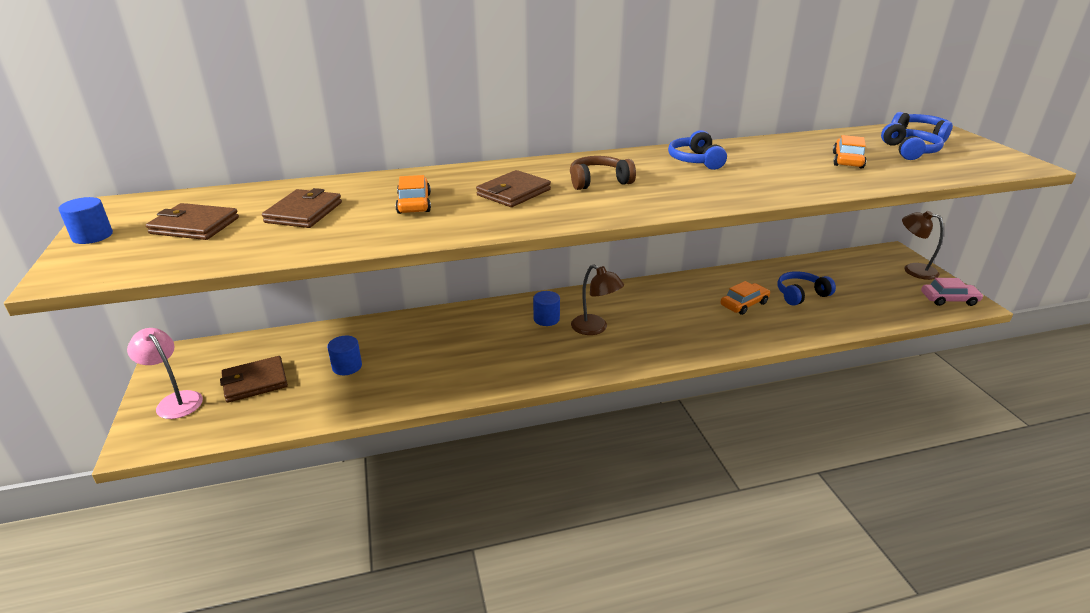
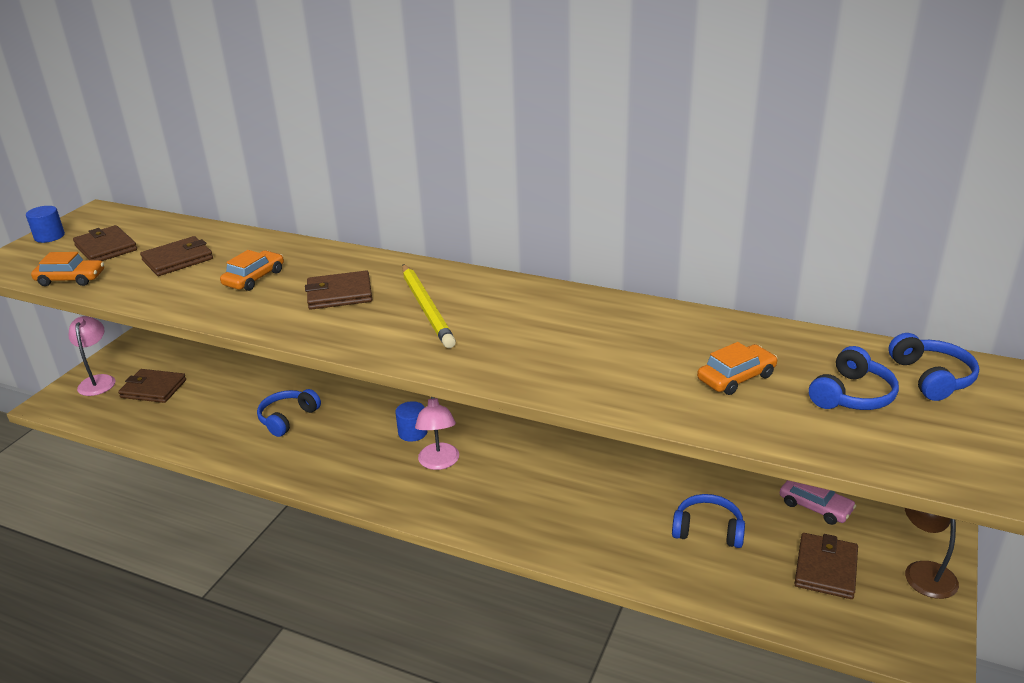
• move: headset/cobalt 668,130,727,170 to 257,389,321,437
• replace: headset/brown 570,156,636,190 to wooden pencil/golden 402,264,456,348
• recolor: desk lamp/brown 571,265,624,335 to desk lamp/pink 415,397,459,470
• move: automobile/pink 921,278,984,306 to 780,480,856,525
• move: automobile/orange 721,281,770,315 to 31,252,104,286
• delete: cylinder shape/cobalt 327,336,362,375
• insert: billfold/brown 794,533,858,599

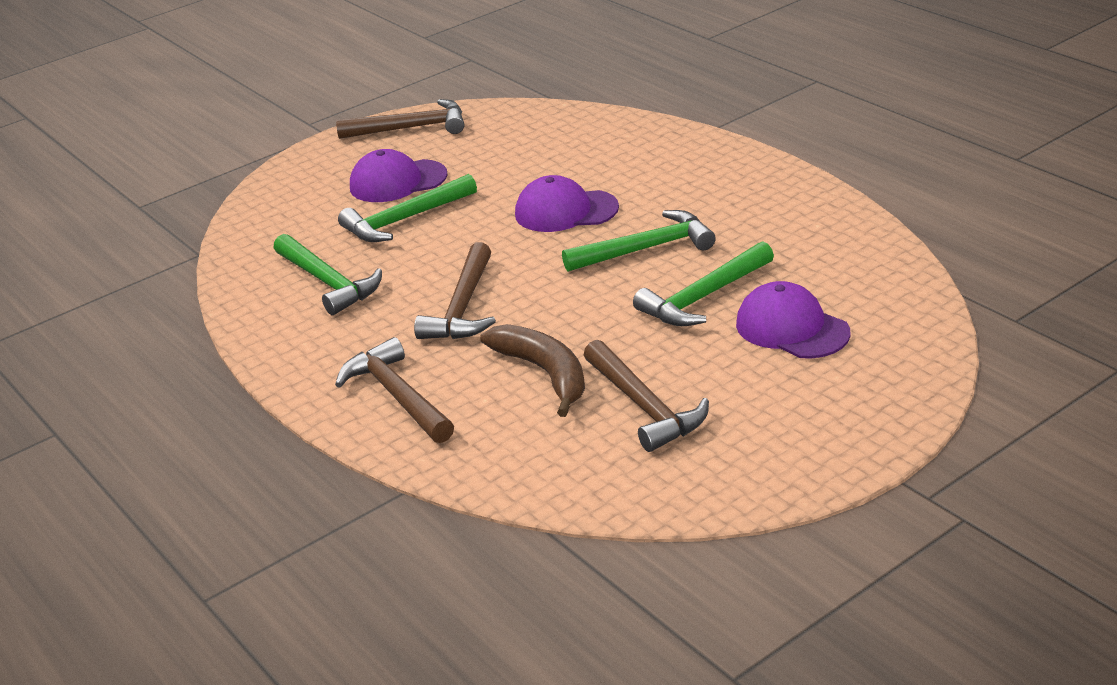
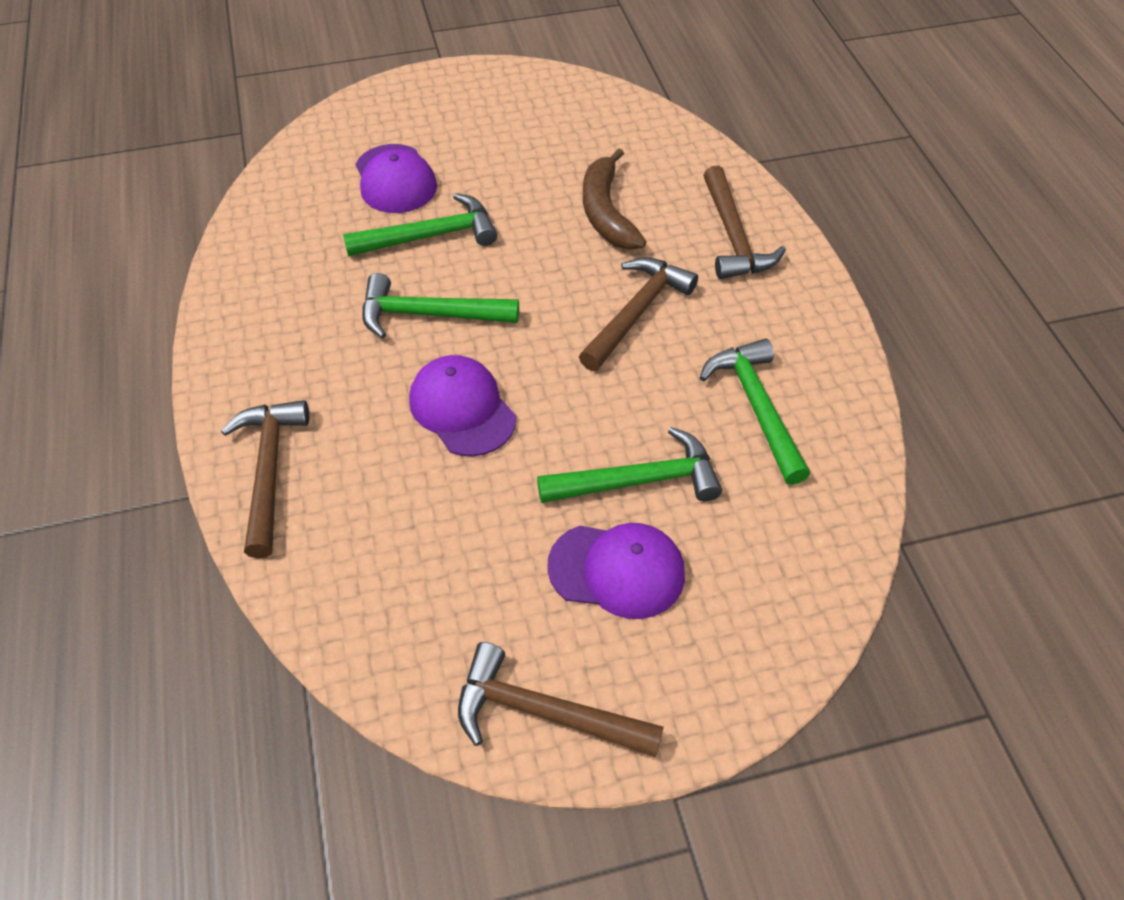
• rotate: baseball cap/royal purple 515,175,619,232 = 409,355,516,457 150 degrees counterclockwise
• move: carpenter's hammer/brown 584,340,709,452 to 221,400,309,558

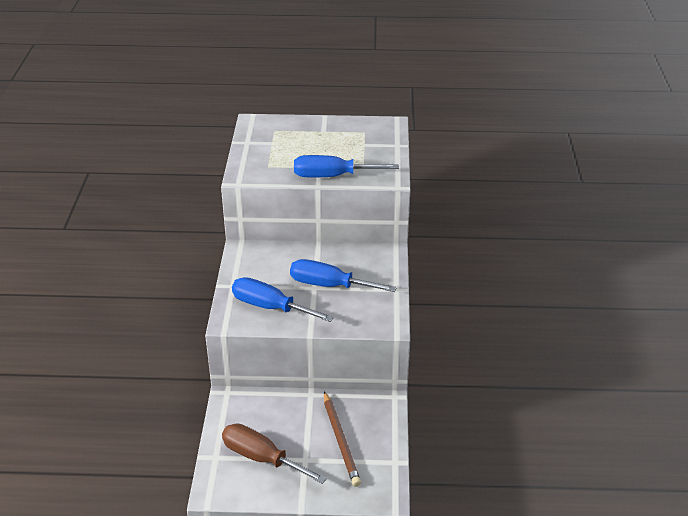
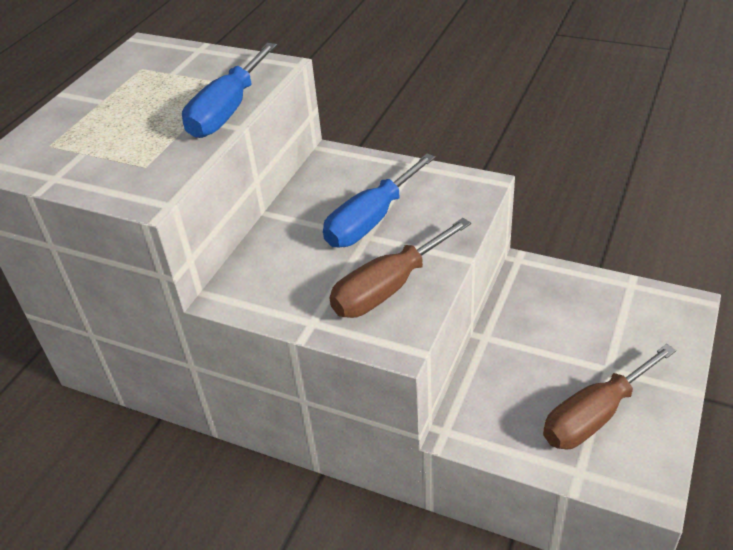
• recolor: screwdriver/cobalt 232,277,334,322 to screwdriver/brown 330,218,471,318
• delete: wooden pencil/brown 324,391,361,487

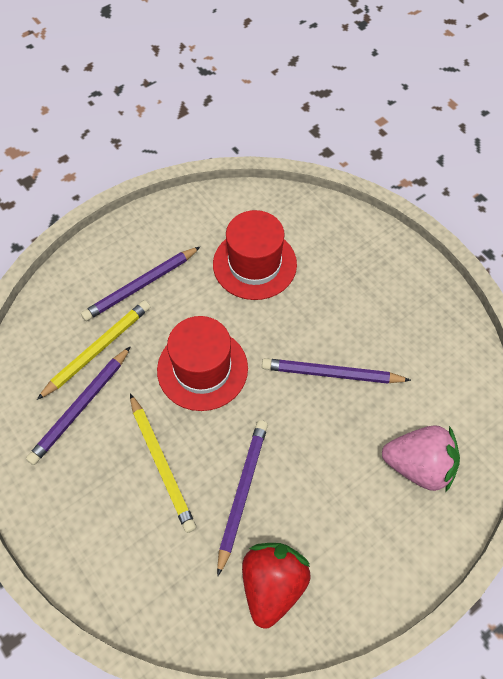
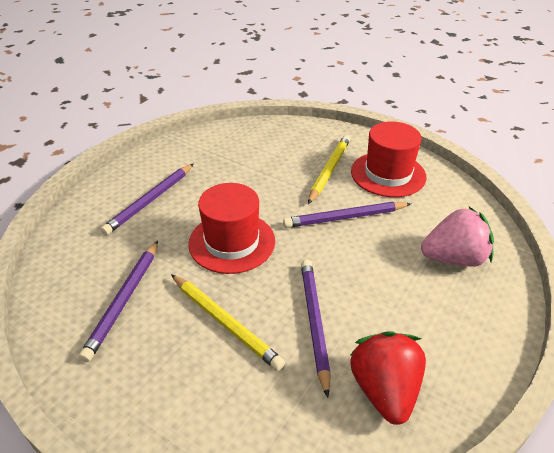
• move: hat/red 213,210,297,300 to 351,122,426,197
• move: wooden pencil/golden 37,300,150,400 to 308,135,350,204

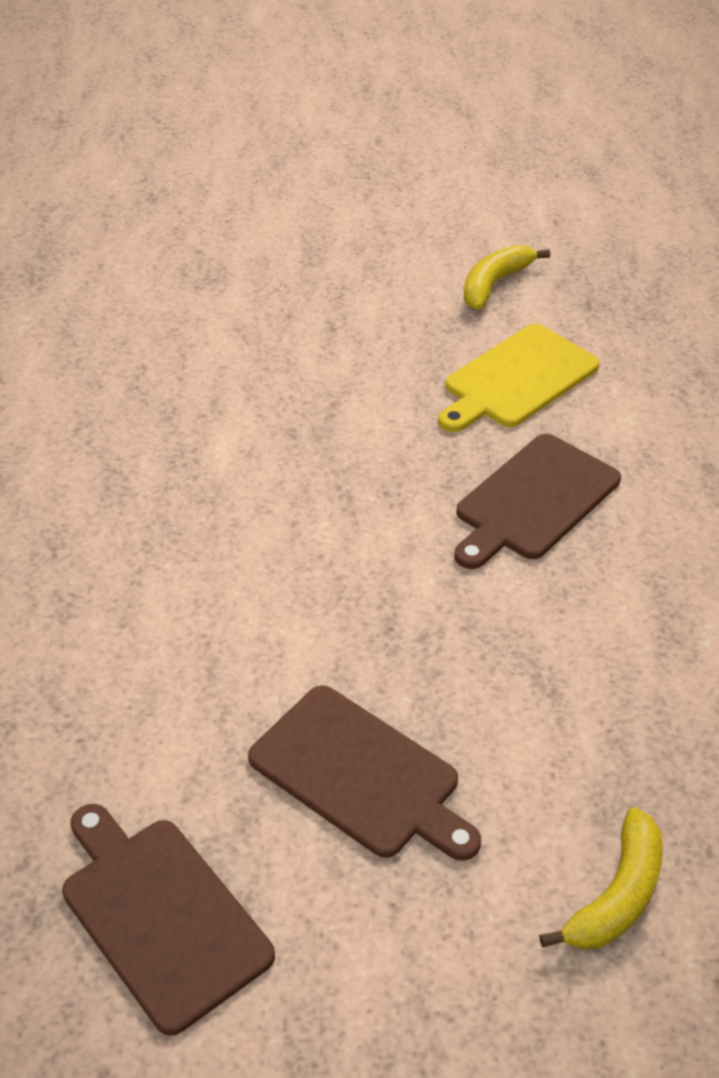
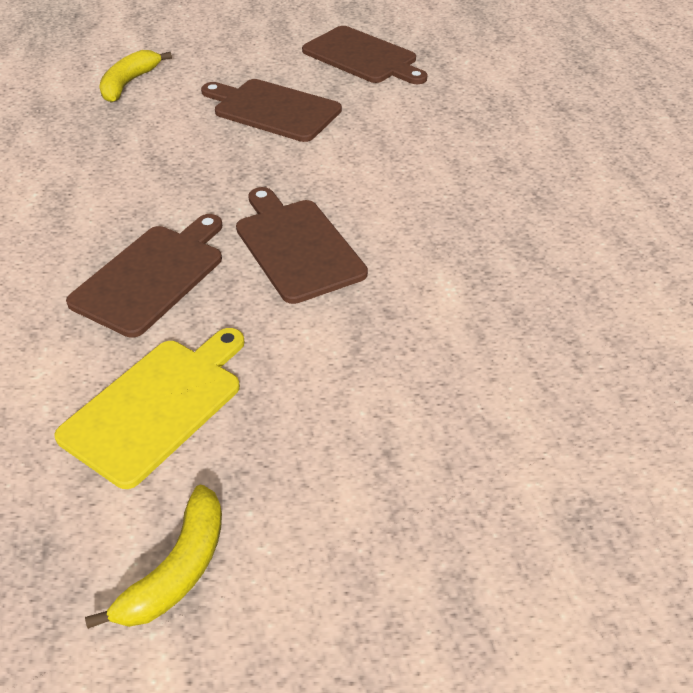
• insert: bread board/brown 236,187,368,304

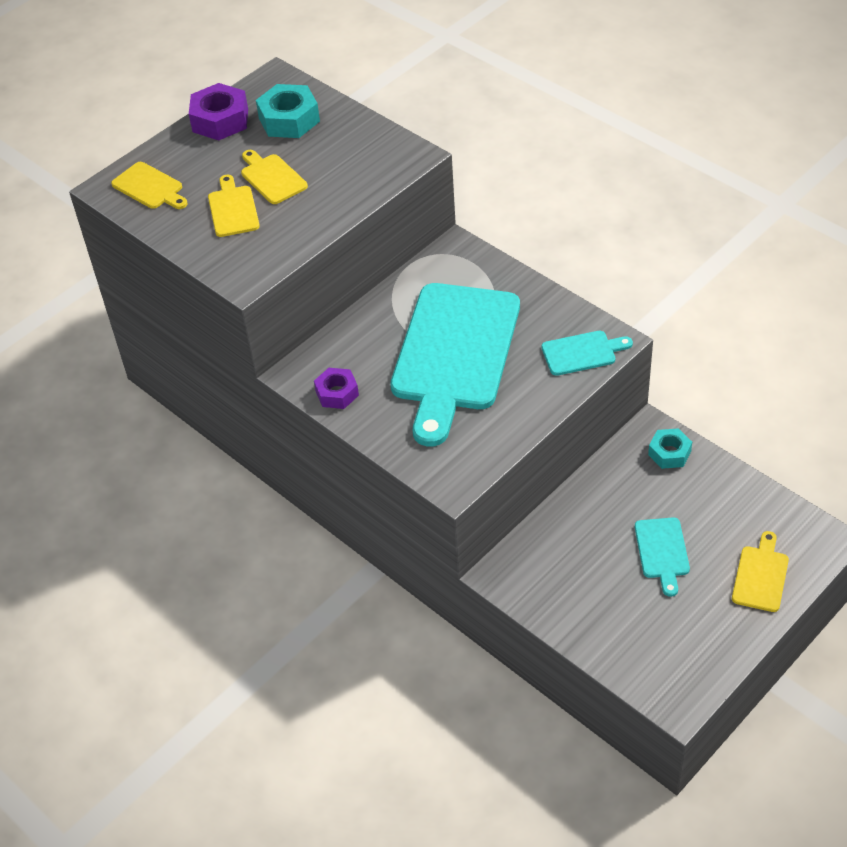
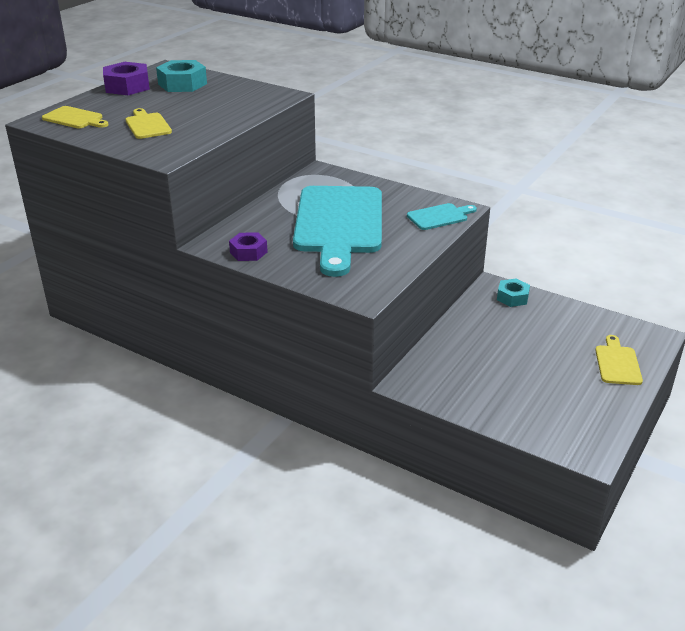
• delete: bread board/golden 241,150,308,204
• delete: bread board/aqua 635,517,690,597

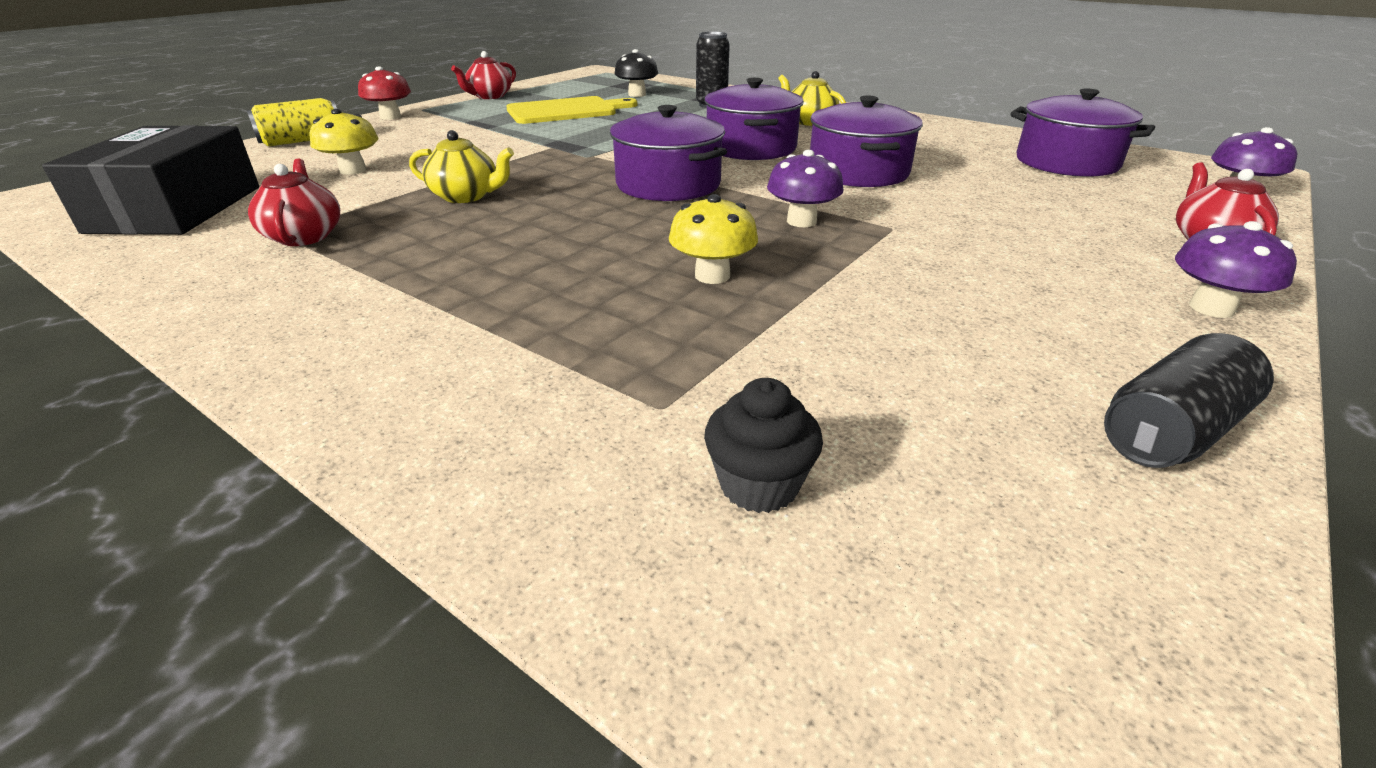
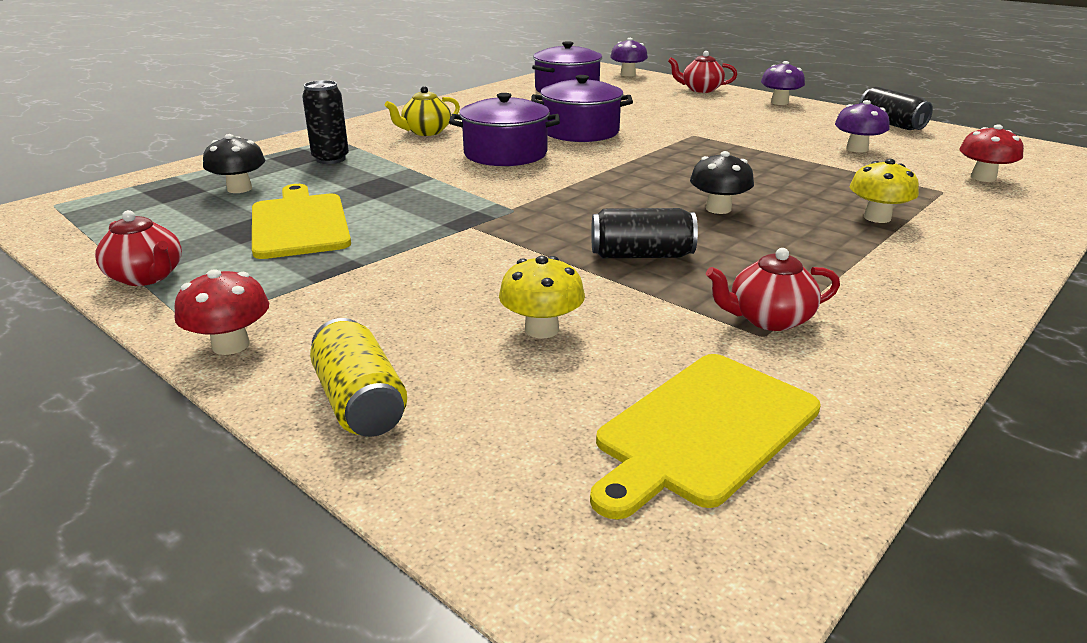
• delete: stockpot/royal purple 610,105,727,201
• replace: box/jet-black 42,125,259,235 to bread board/golden 590,354,821,519
• replace: tea pot/golden 409,130,514,203 to can/jet-black 591,208,698,258
• move: fungus/royal purple 767,150,844,227 to 835,100,889,153
• move: fungus/golden 669,194,758,284 to 850,159,919,223
• replace: cupcake/jet-black 704,378,823,513 to fungus/red 959,124,1024,182
• insert: fungus/jet-black 690,151,754,214

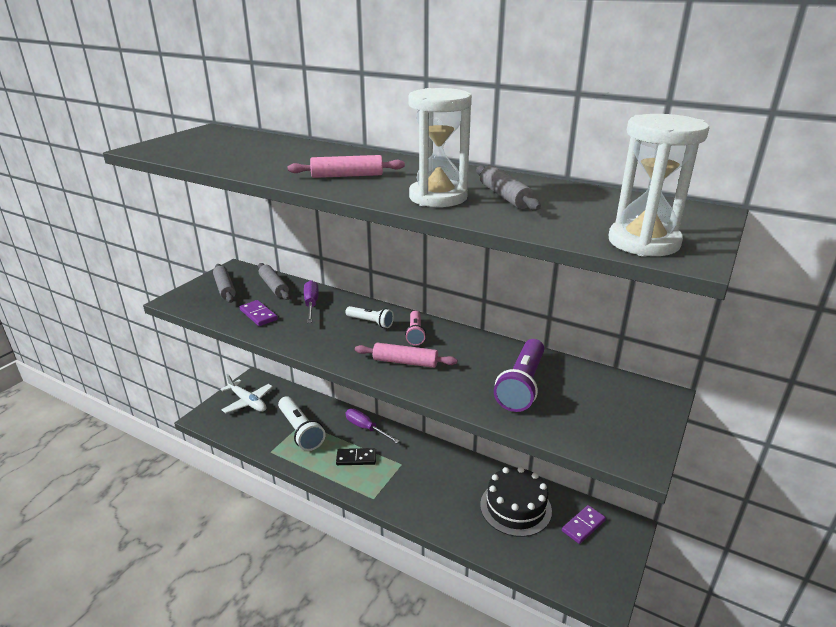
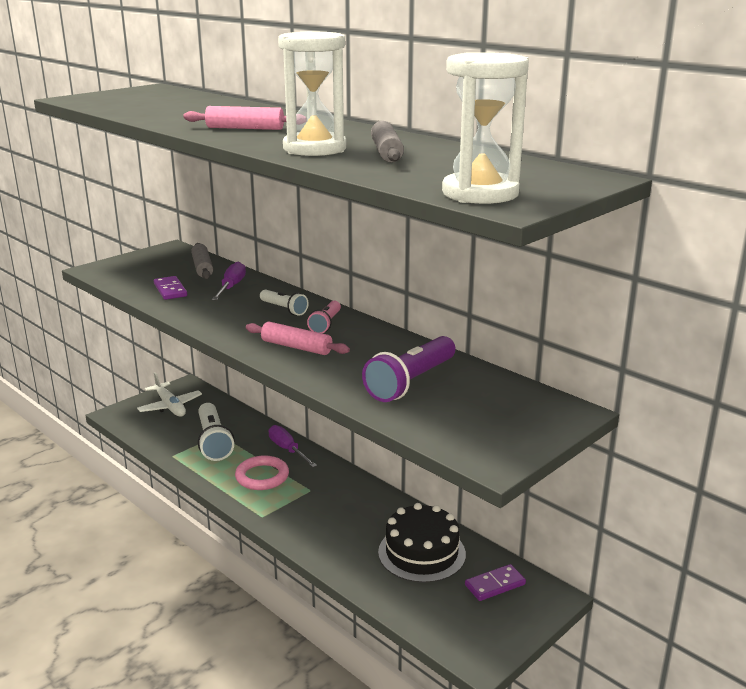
• delete: dough roller/grey 213,264,236,303
• replace: domino/jet-black 336,448,376,465 to ring/pink 235,456,289,490

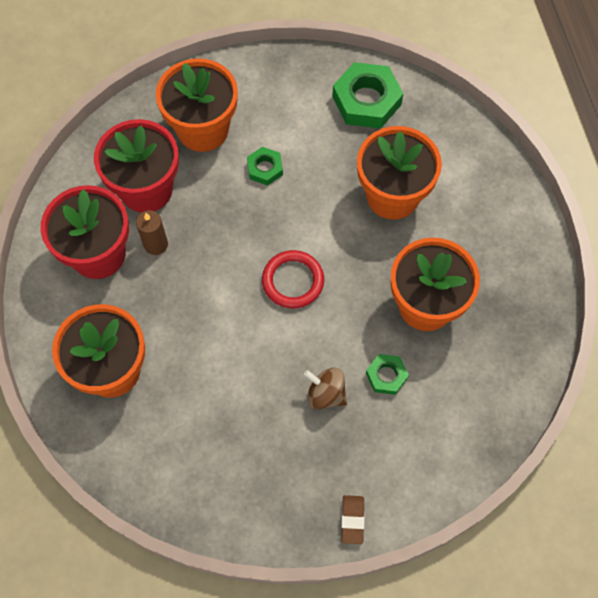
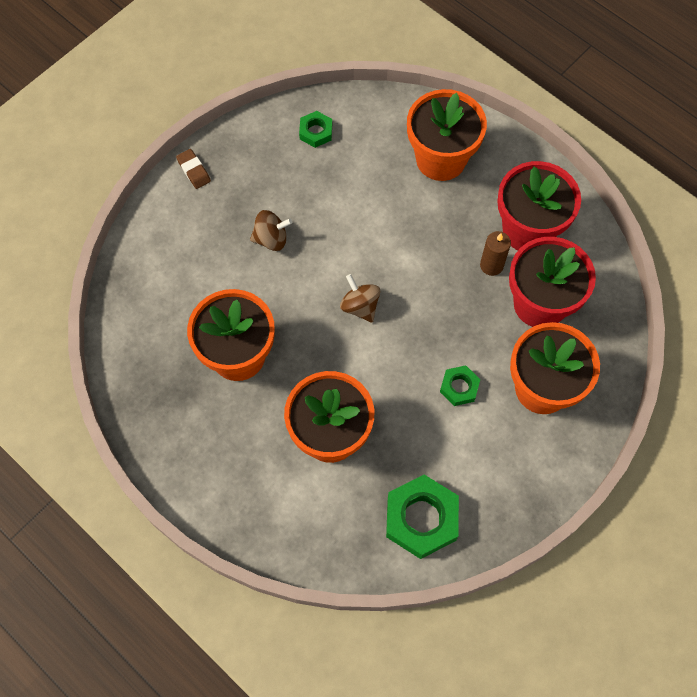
• replace: ring/red 262,250,324,308 to whirligig/brown 340,274,380,323
• move: nut/leaf-green 366,354,409,395 to 299,111,332,148

